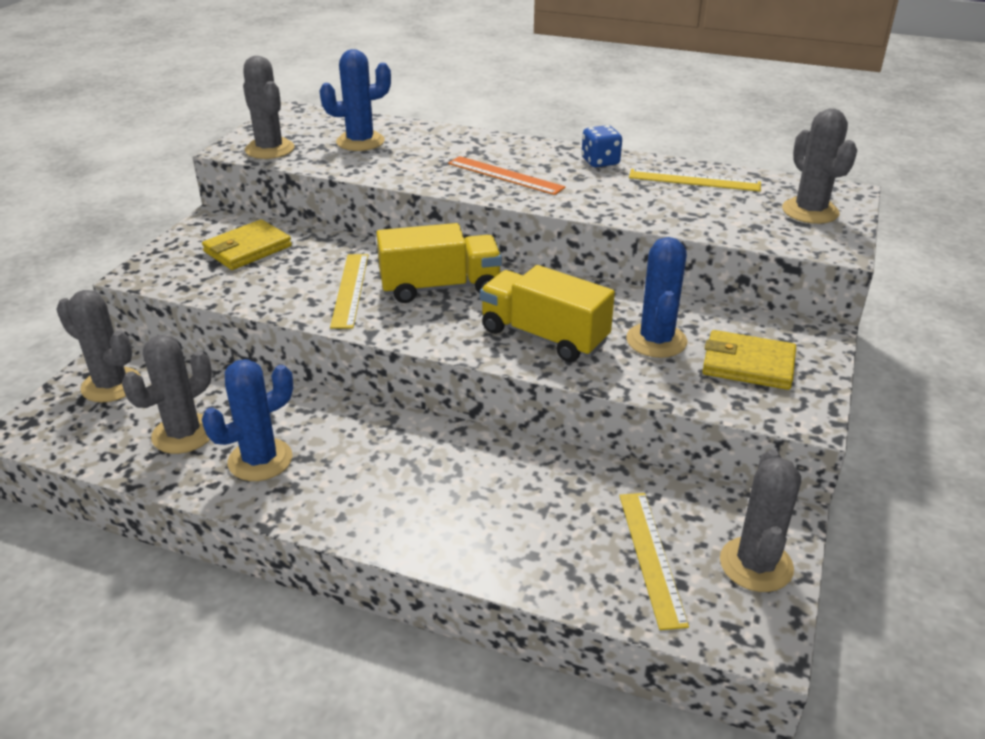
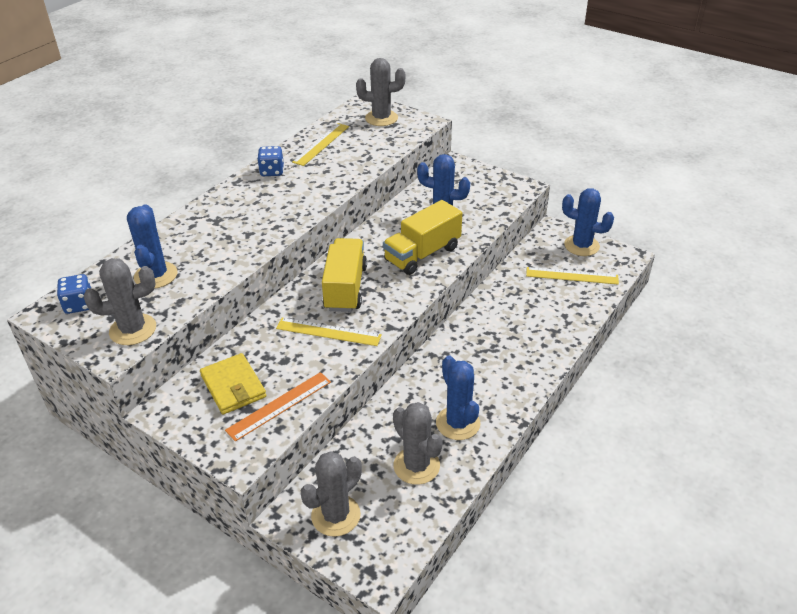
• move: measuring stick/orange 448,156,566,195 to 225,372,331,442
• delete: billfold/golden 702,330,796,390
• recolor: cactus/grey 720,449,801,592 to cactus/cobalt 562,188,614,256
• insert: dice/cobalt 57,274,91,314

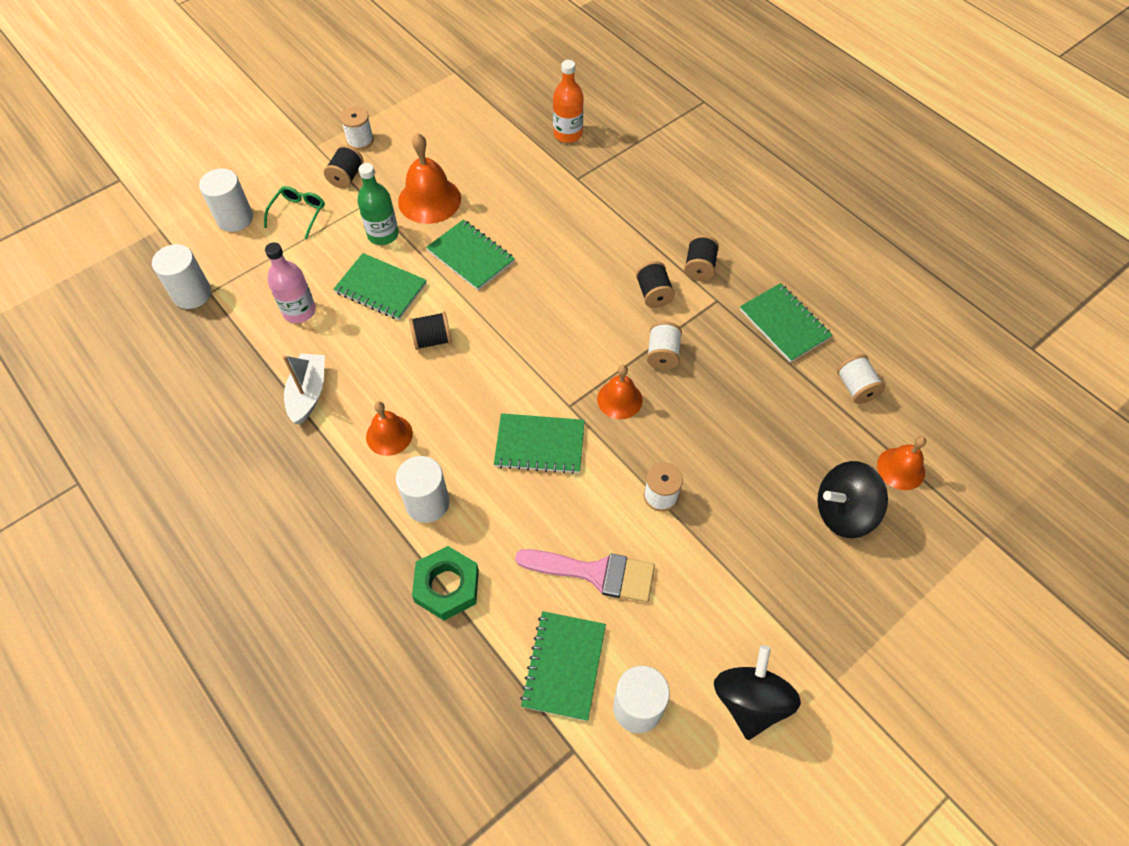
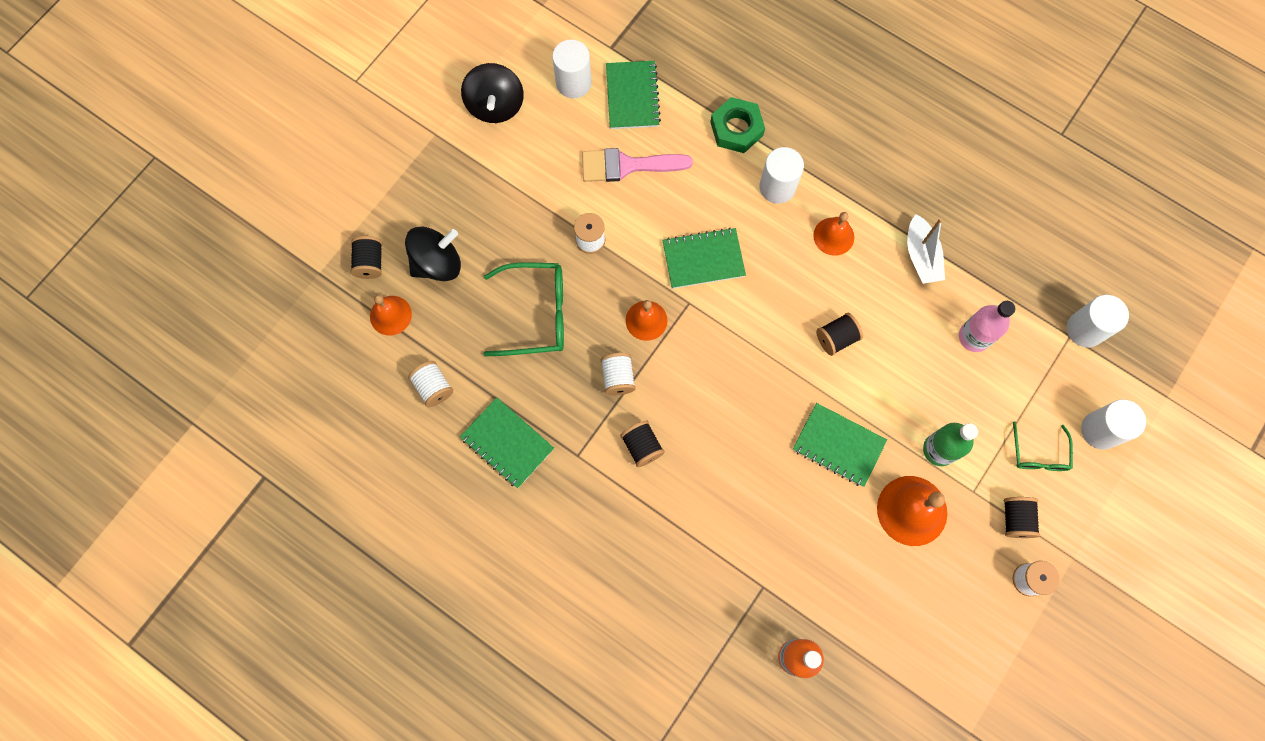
• move: reel of thread/jet-black 684,235,719,281 to 351,236,382,279
• delete: notepad/leaf-green 334,253,427,320
• insert: eyeglasses/leaf-green 483,262,564,356

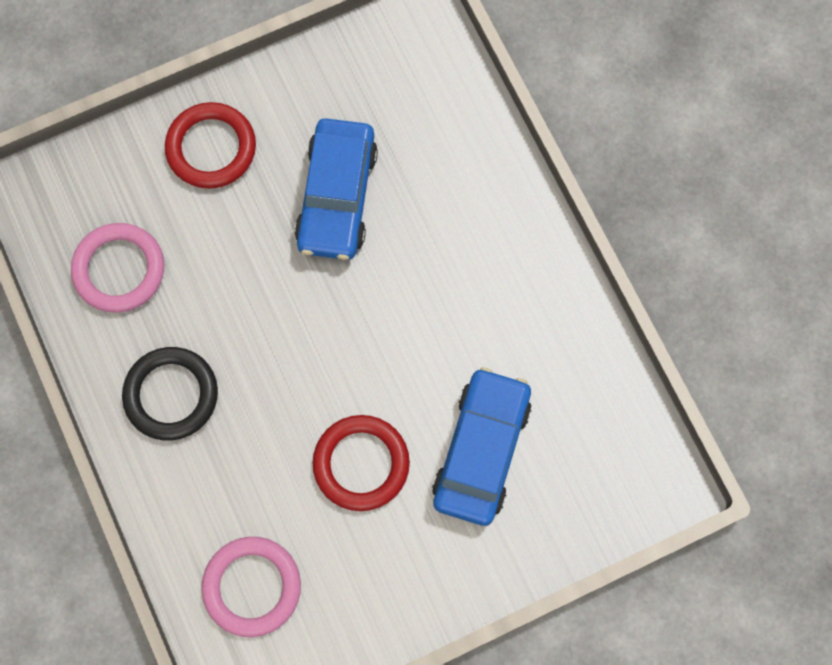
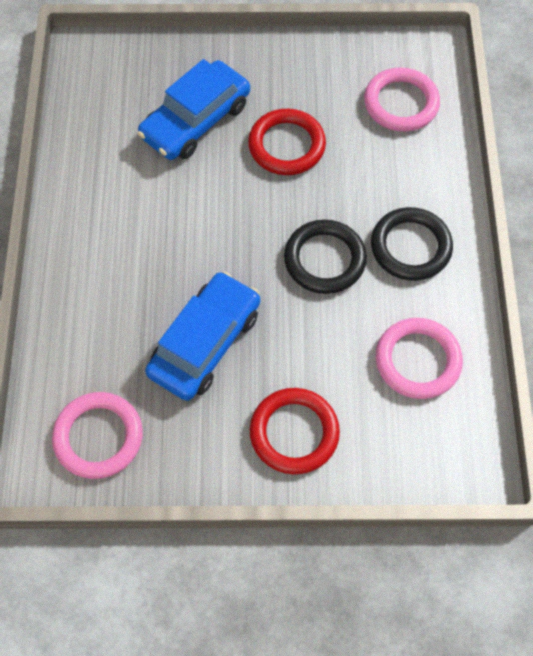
• insert: ring/jet-black 284,220,367,294
• insert: ring/pink 52,392,143,479

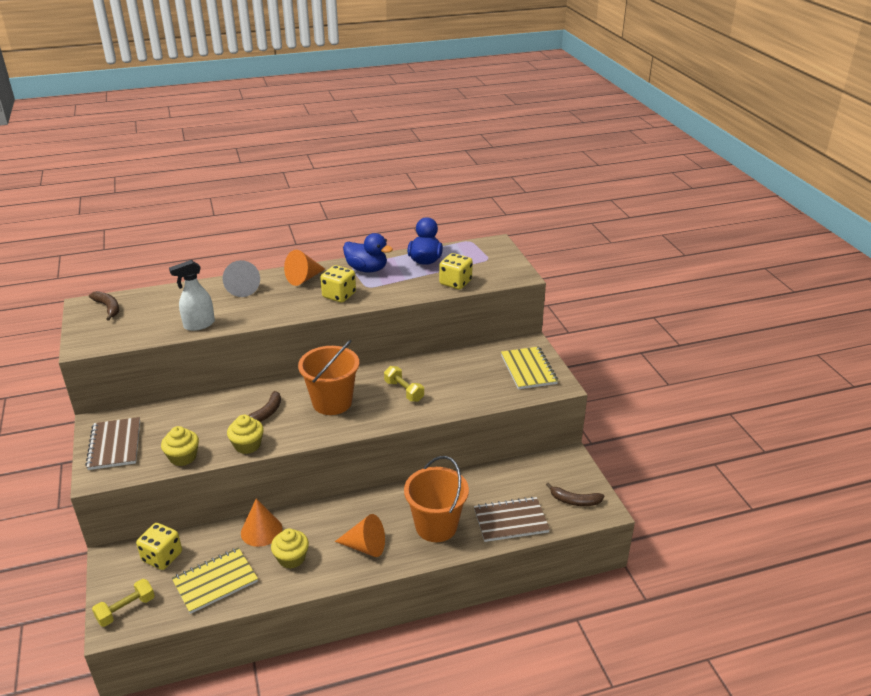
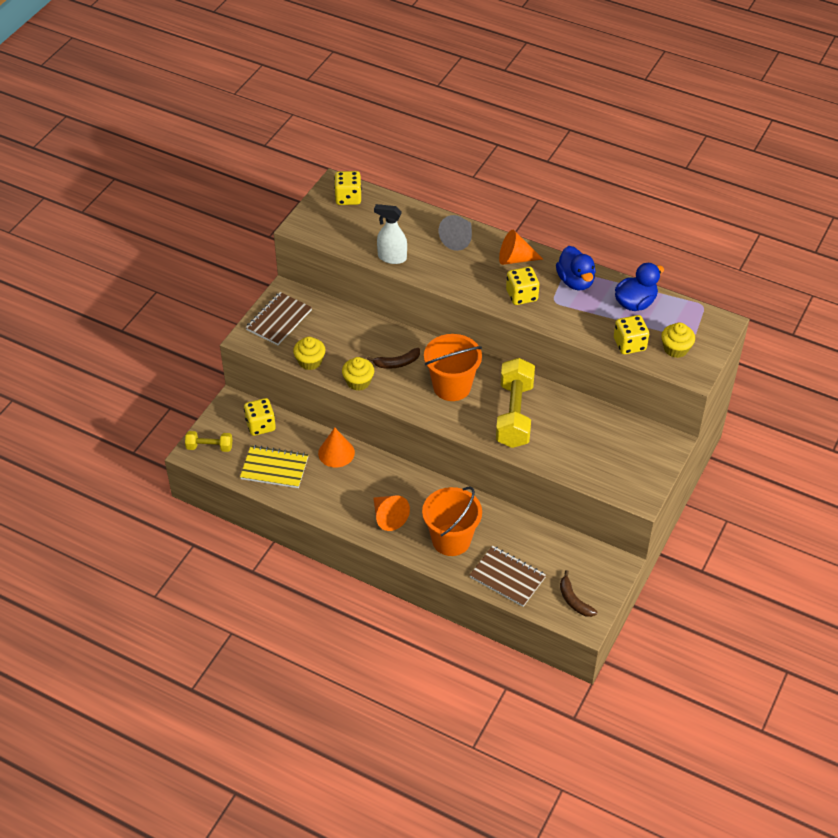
• replace: banana/brown 89,291,119,321 to dice/golden 334,171,362,205
• delete: notepad/golden 501,347,558,389
• resize: dumbbell/golden 384,366,424,402 = 496,358,535,448 x1.95
• move: cupcake/golden 271,529,309,569 to 661,322,695,358

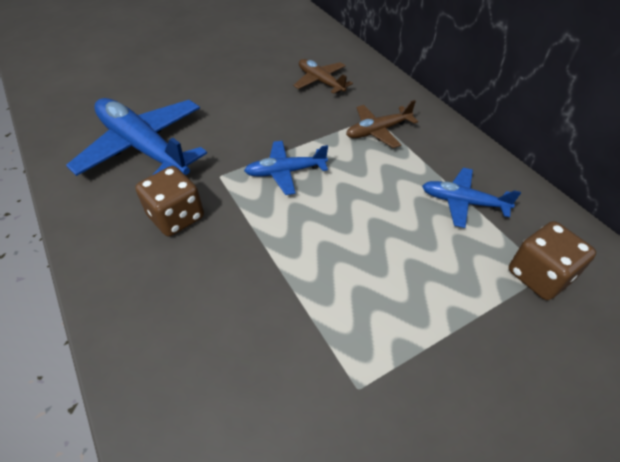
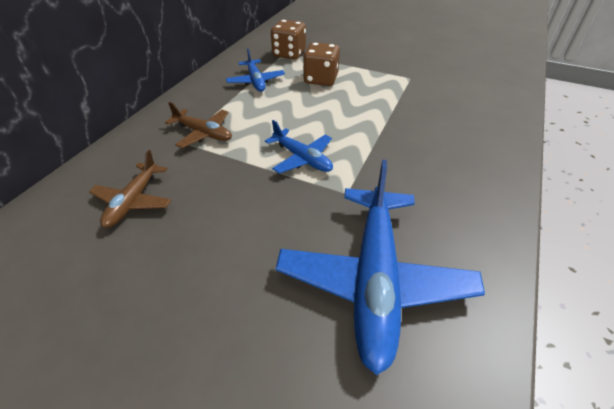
• move: dice/brown 135,166,204,237 to 303,42,340,86

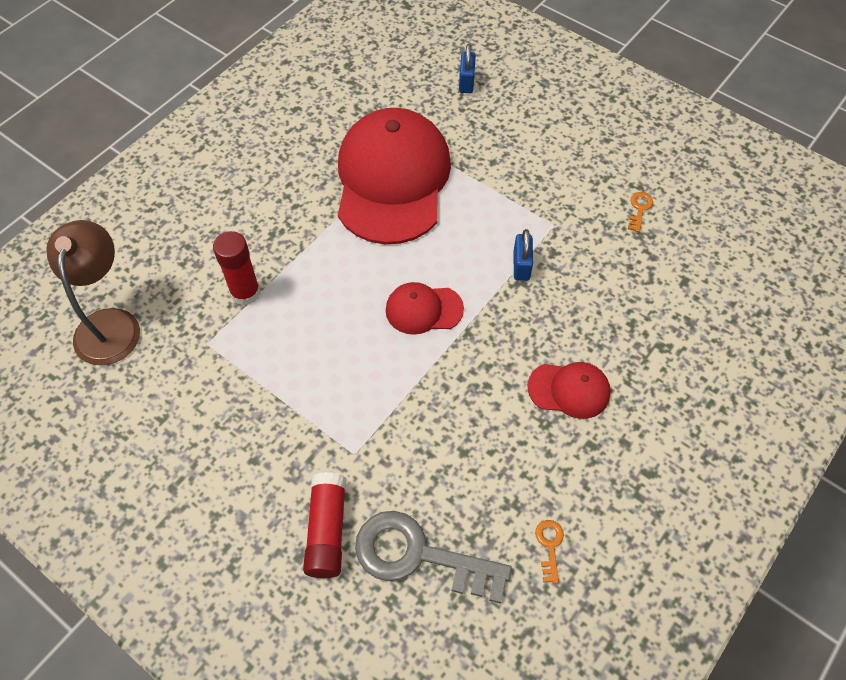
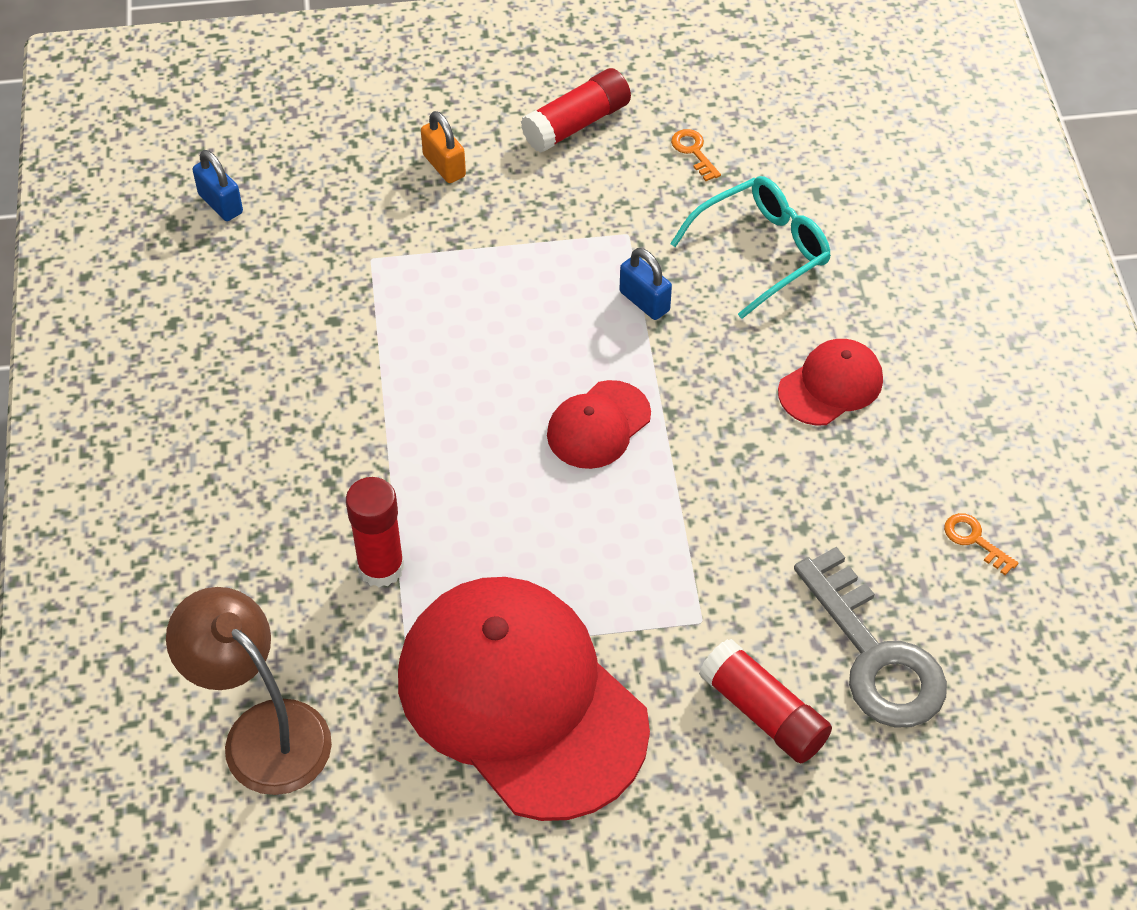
• move: small lock/cobalt 459,44,476,93 to 193,150,243,221
• move: baseball cap/red 338,108,451,244 to 398,577,650,821
• rotate: key/grey 355,511,512,603 = 794,547,947,728 90 degrees counterclockwise
• insert: glue/red 521,68,631,153
• insert: small lock/orange 421,111,466,183
• insert: eyeglasses/aqua 670,176,831,319

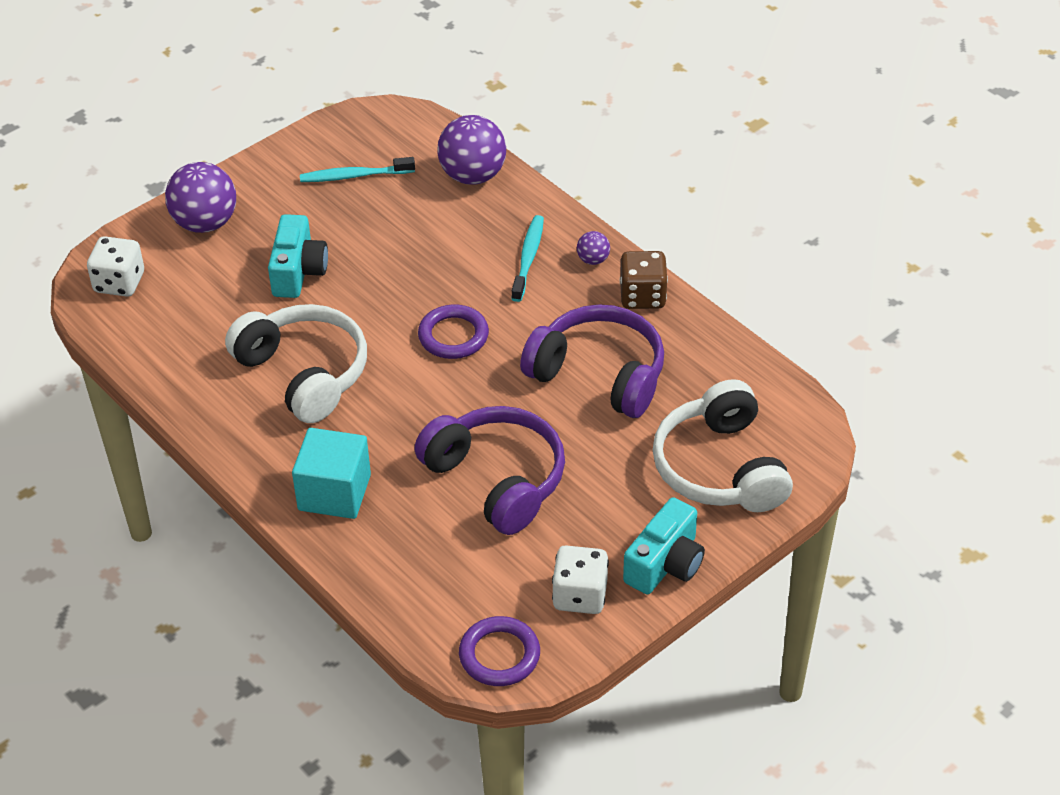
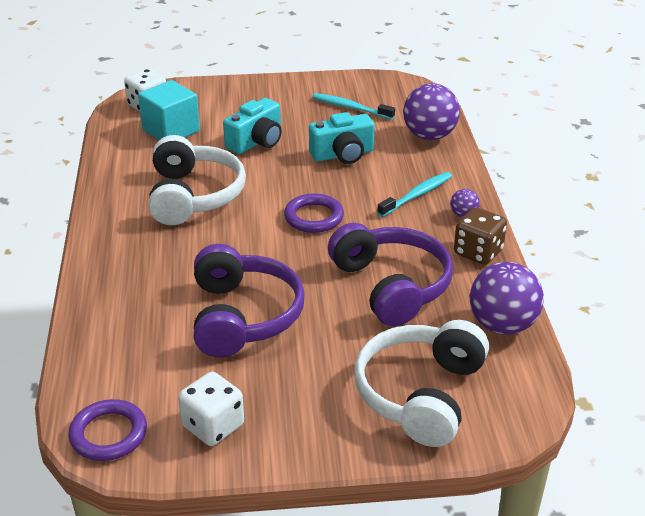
• move: play ball/royal purple 165,162,236,233 to 470,262,544,335
• move: block/aqua 292,428,371,519 to 138,80,200,140
• move: camera/aqua 623,497,705,594 to 309,112,375,164

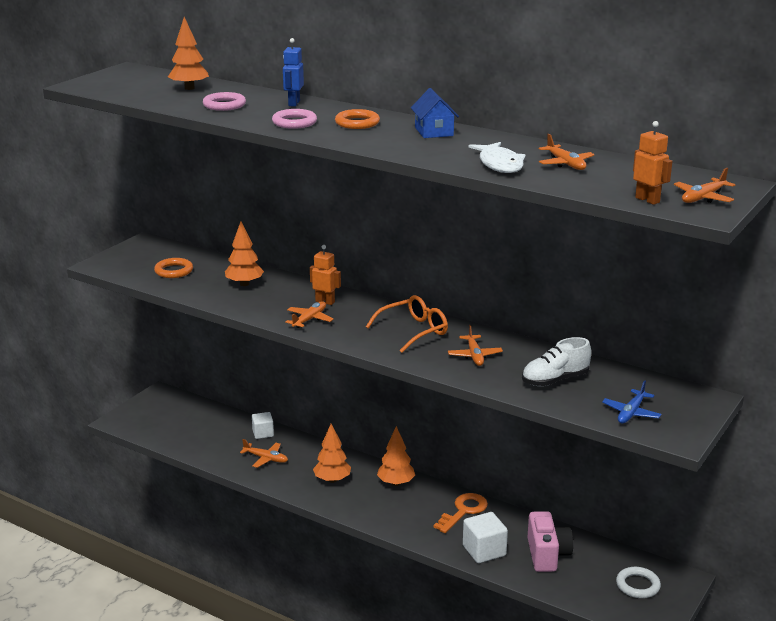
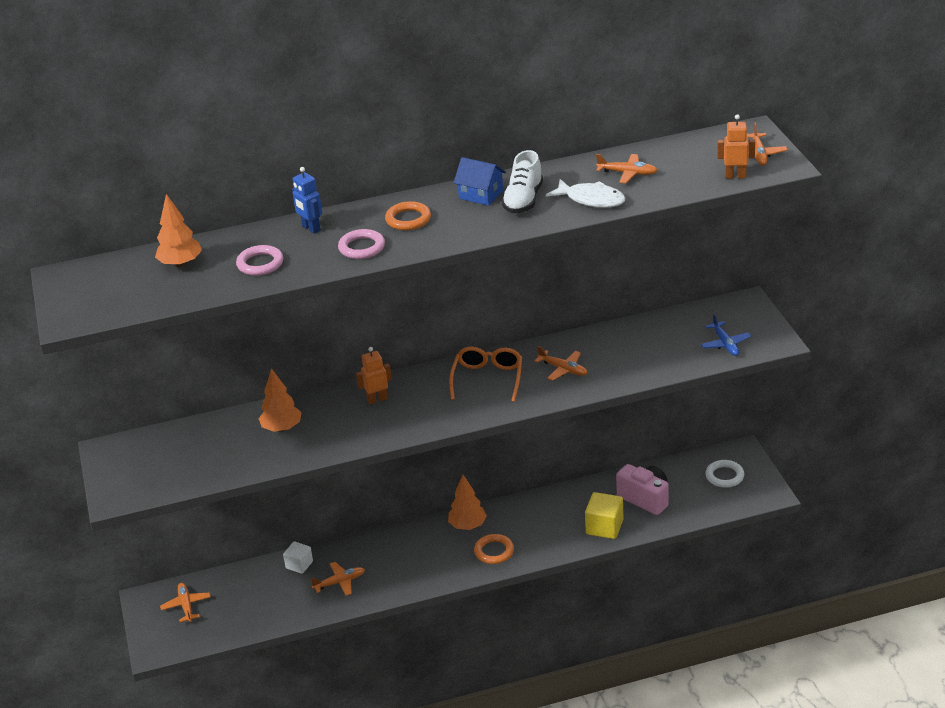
• move: ring/orange 154,258,193,278 to 474,534,514,564
• move: toy plane/orange 285,301,334,328 to 160,583,211,622
• move: sneaker/pure white 522,337,591,386 to 501,150,543,213
• delete: tree/orange 313,424,351,483
• delete: key/orange 433,493,488,533
• recolor: block/pure white 463,512,508,563 to block/golden 585,492,623,539

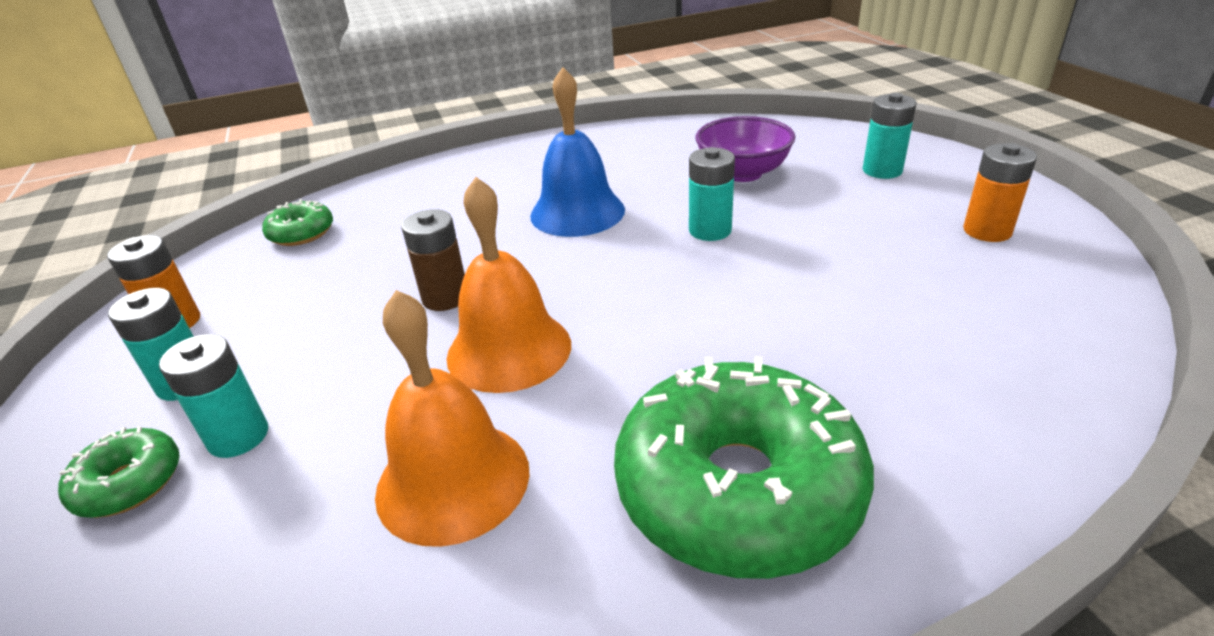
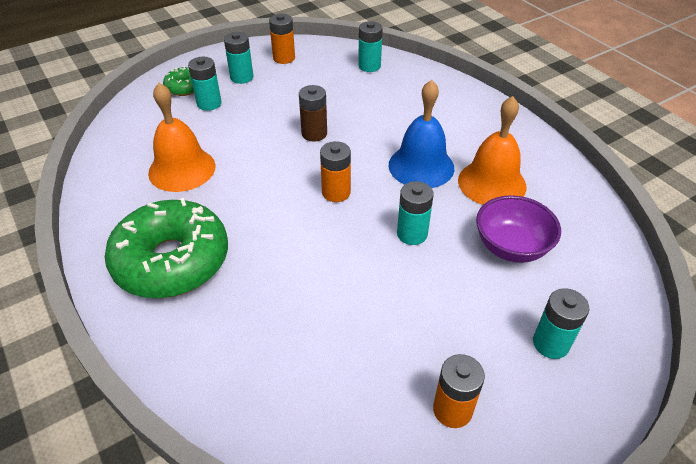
• move: school bell/orange 447,177,571,393 to 458,96,526,205
• replace: glazed donut/leaf-green 262,199,333,246 to power cell/aqua 358,21,383,72
• insert: power cell/orange 320,141,351,202

